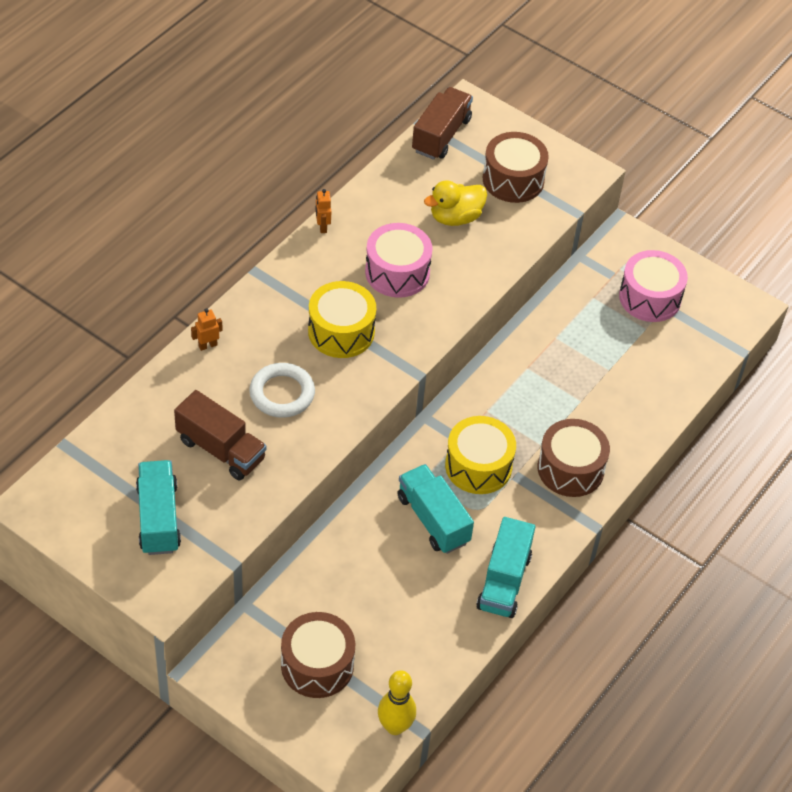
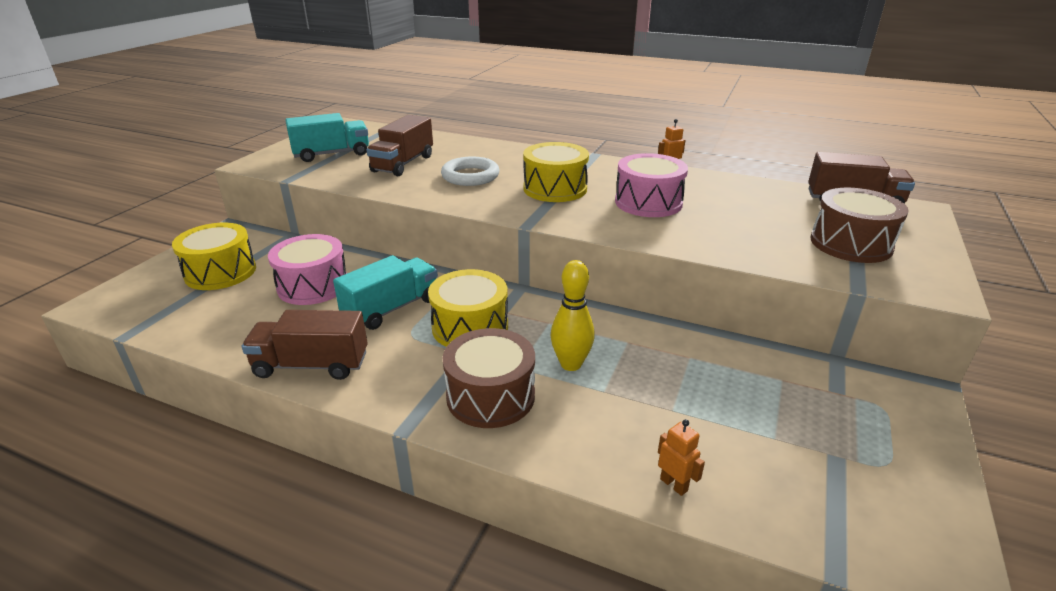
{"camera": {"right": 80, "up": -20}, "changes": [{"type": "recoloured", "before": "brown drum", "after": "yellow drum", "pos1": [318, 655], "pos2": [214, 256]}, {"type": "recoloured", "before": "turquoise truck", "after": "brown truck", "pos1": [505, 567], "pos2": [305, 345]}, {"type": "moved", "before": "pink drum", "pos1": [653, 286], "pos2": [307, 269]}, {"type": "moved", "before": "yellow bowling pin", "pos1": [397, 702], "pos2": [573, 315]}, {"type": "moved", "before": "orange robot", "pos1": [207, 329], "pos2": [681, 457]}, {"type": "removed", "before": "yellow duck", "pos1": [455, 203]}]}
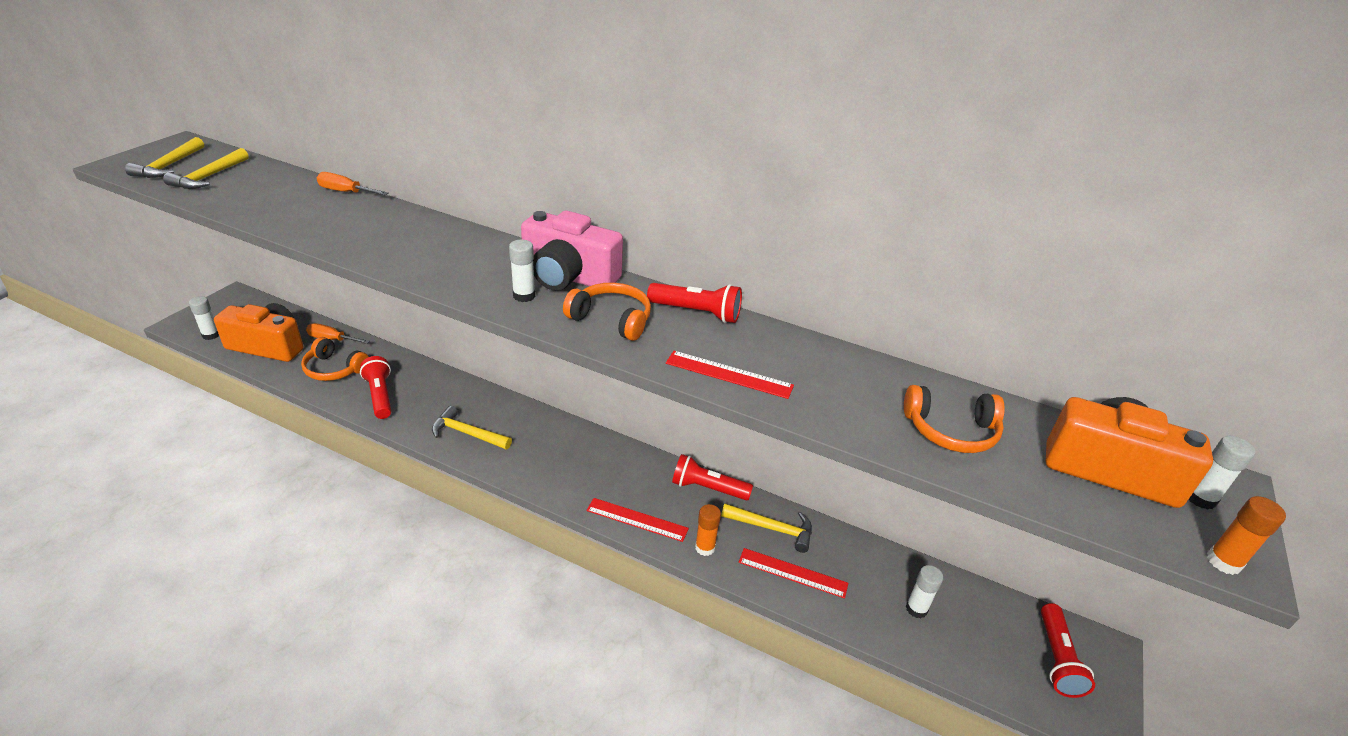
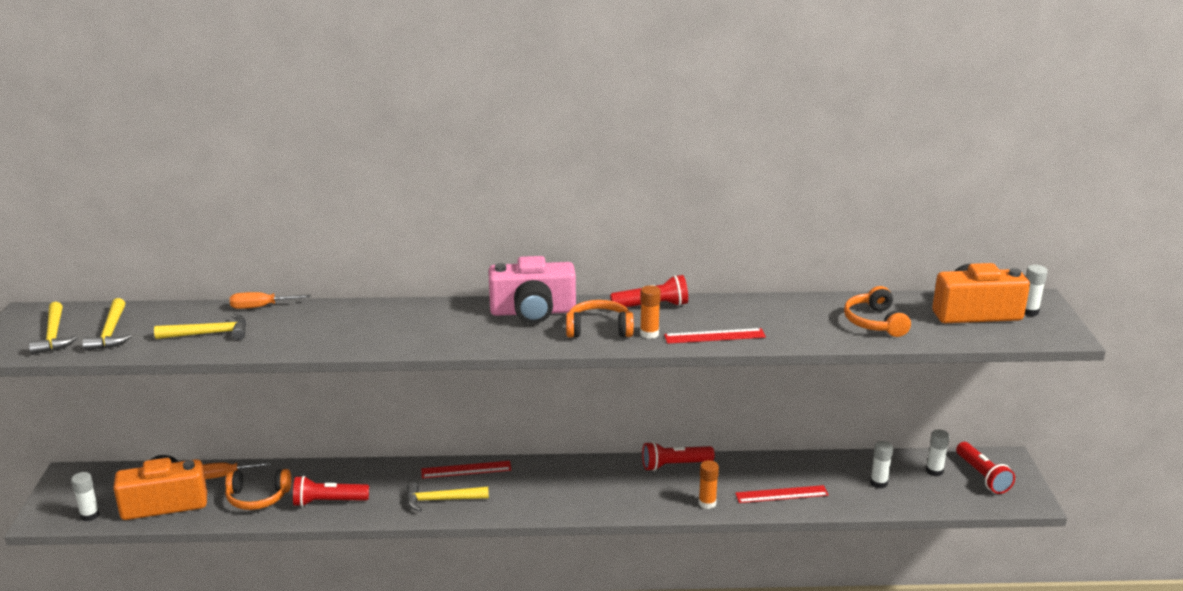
{"camera": {"right": -25, "up": -10}, "changes": [{"type": "moved", "before": "yellow hammer", "pos1": [766, 528], "pos2": [200, 327]}, {"type": "turned", "before": "red flashlight", "pos1": [375, 387], "pos2": [331, 491], "turn": -45}, {"type": "moved", "before": "red ruler", "pos1": [637, 520], "pos2": [466, 469]}, {"type": "moved", "before": "orange glue stick", "pos1": [1246, 535], "pos2": [650, 312]}, {"type": "turned", "before": "orange headphones", "pos1": [954, 419], "pos2": [877, 311], "turn": 105}, {"type": "moved", "before": "white glue stick", "pos1": [522, 270], "pos2": [938, 453]}]}
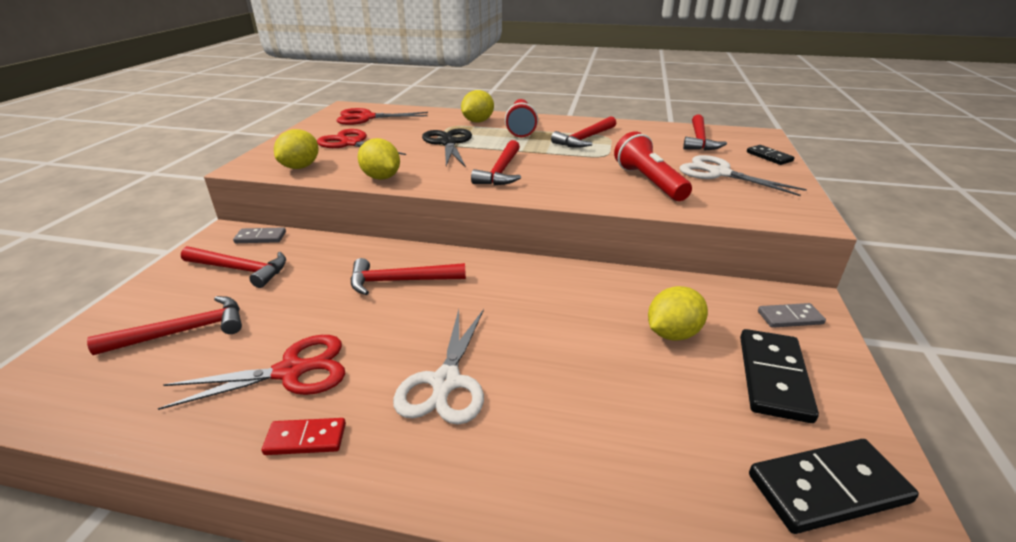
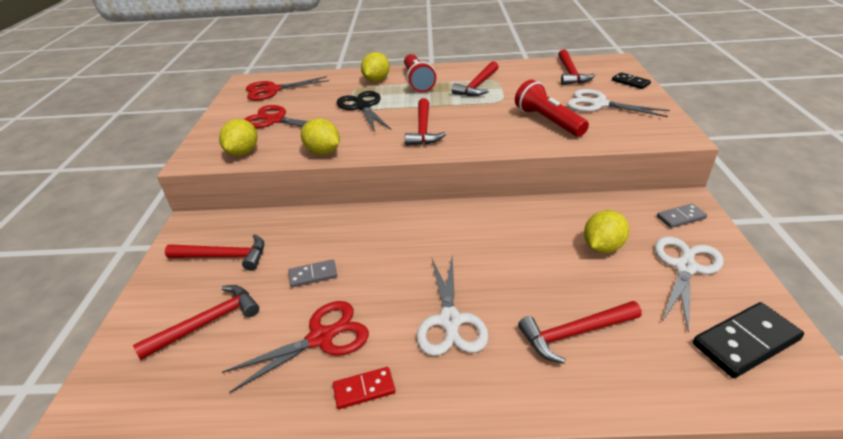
{"camera": {"right": -10, "up": 5}, "changes": [{"type": "moved", "before": "grey domino", "pos1": [259, 235], "pos2": [312, 273]}, {"type": "moved", "before": "red hammer", "pos1": [408, 276], "pos2": [580, 332]}, {"type": "replaced", "before": "black domino", "after": "white scissors", "pos1": [779, 376], "pos2": [689, 285]}]}
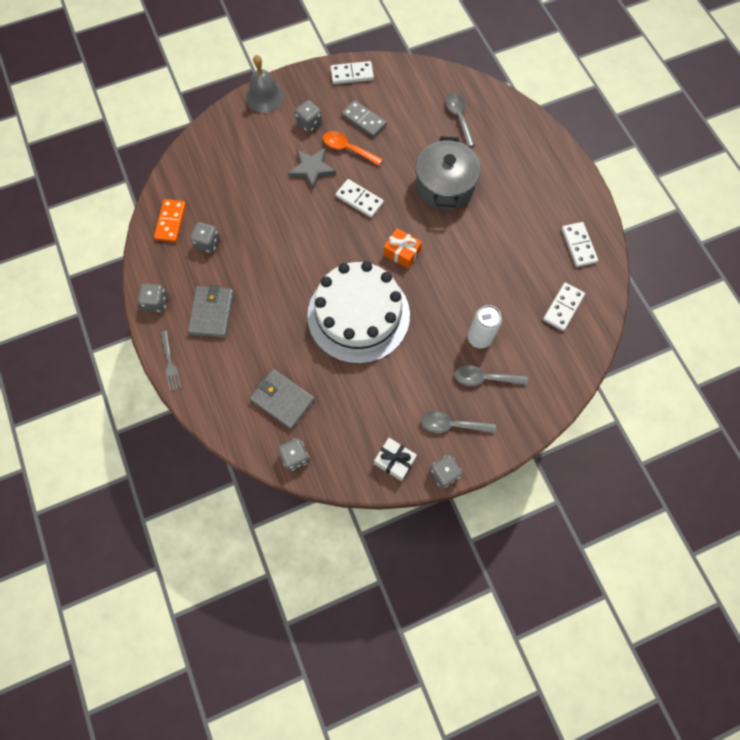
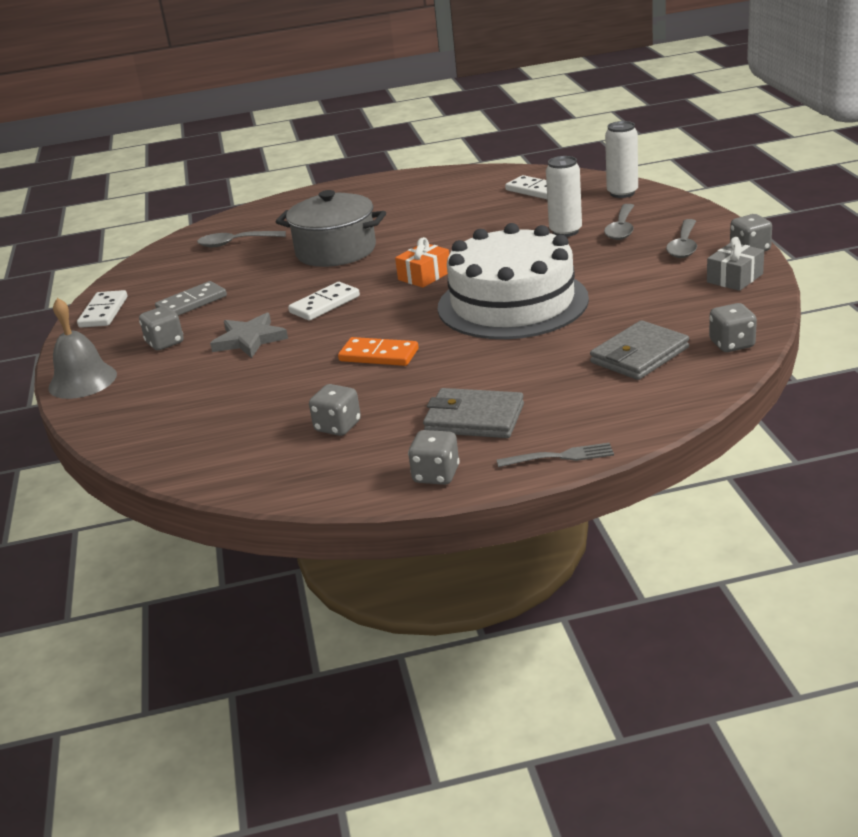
{"camera": {"right": -75, "up": -40}, "changes": [{"type": "moved", "before": "orange domino", "pos1": [170, 220], "pos2": [378, 351]}, {"type": "added", "after": "white can", "pos2": [621, 159]}, {"type": "recoloured", "before": "white gift", "after": "grey gift", "pos1": [395, 459], "pos2": [735, 264]}, {"type": "removed", "before": "orange spoon", "pos1": [353, 148]}, {"type": "removed", "before": "white domino", "pos1": [579, 244]}]}
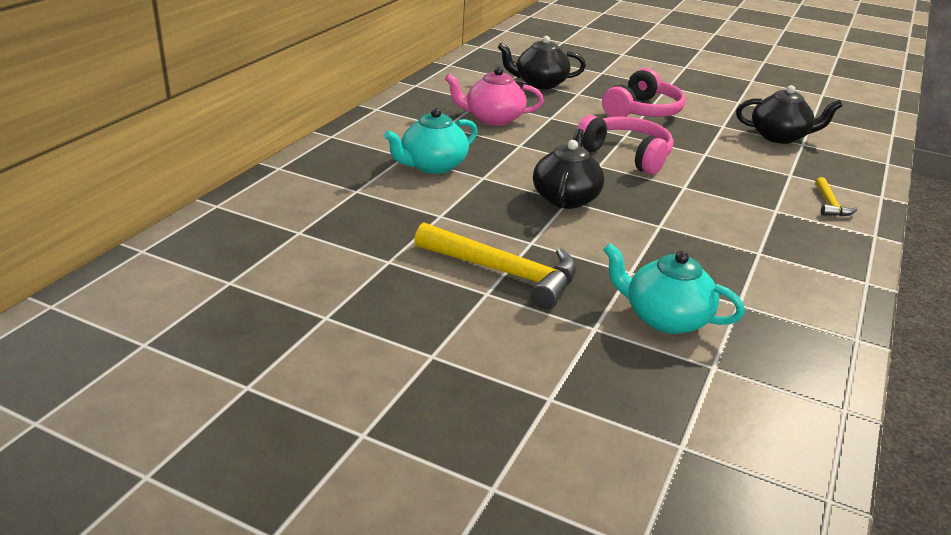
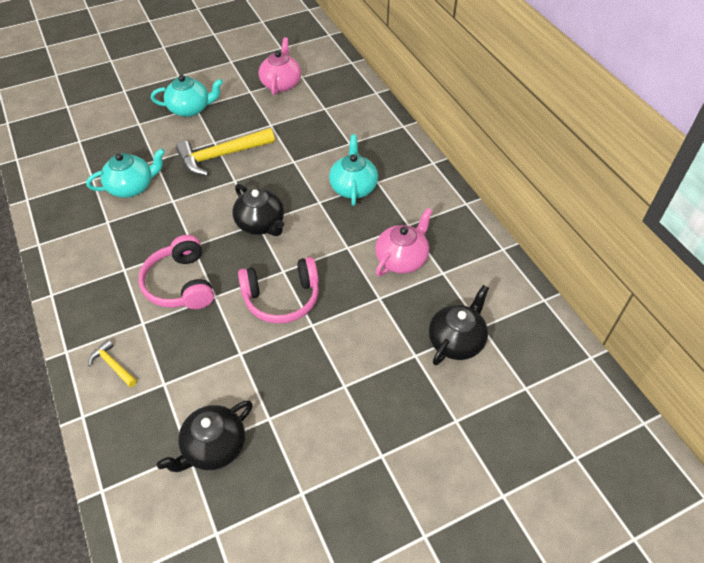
{"camera": {"right": 130, "up": 20}, "changes": [{"type": "moved", "before": "pink headphones", "pos1": [644, 92], "pos2": [176, 272]}, {"type": "added", "after": "turquoise teapot", "pos2": [187, 96]}, {"type": "added", "after": "pink teapot", "pos2": [280, 66]}]}
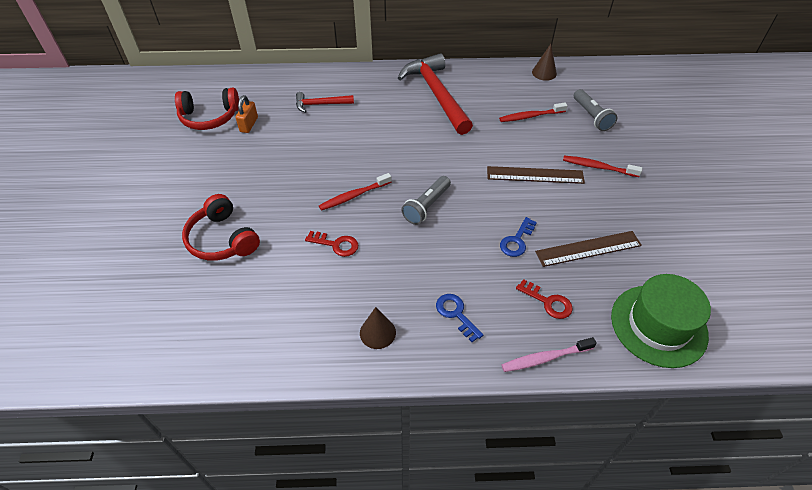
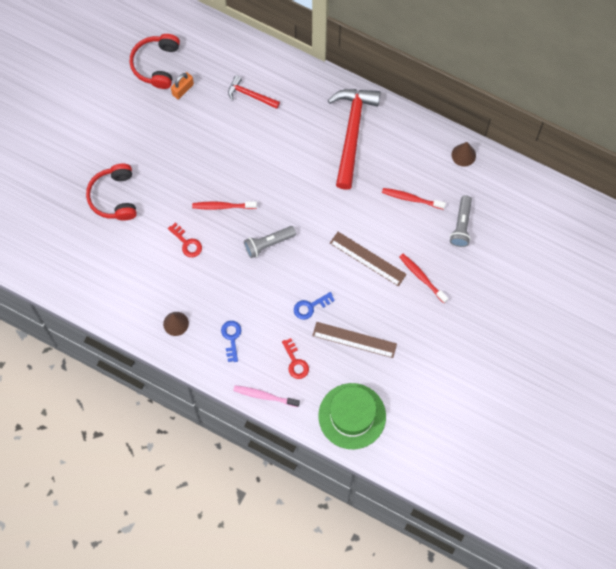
{"camera": {"right": 30, "up": 20}, "changes": [{"type": "turned", "before": "red headphones", "pos1": [207, 109], "pos2": [154, 61], "turn": 75}]}
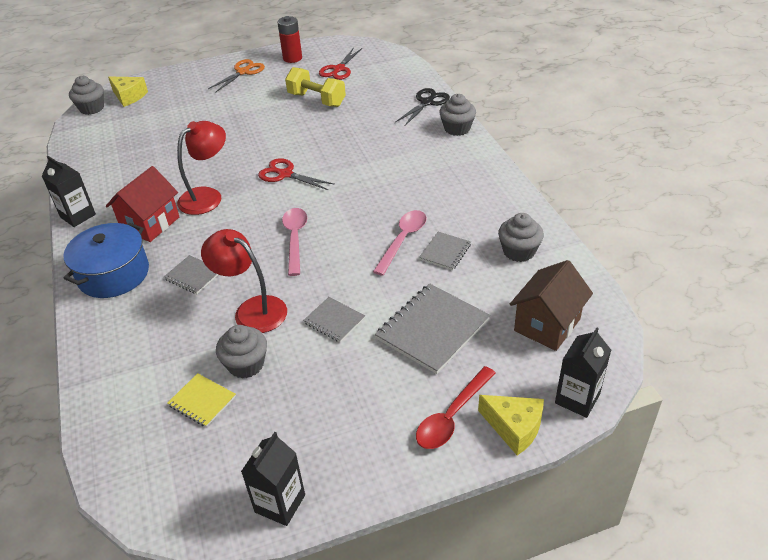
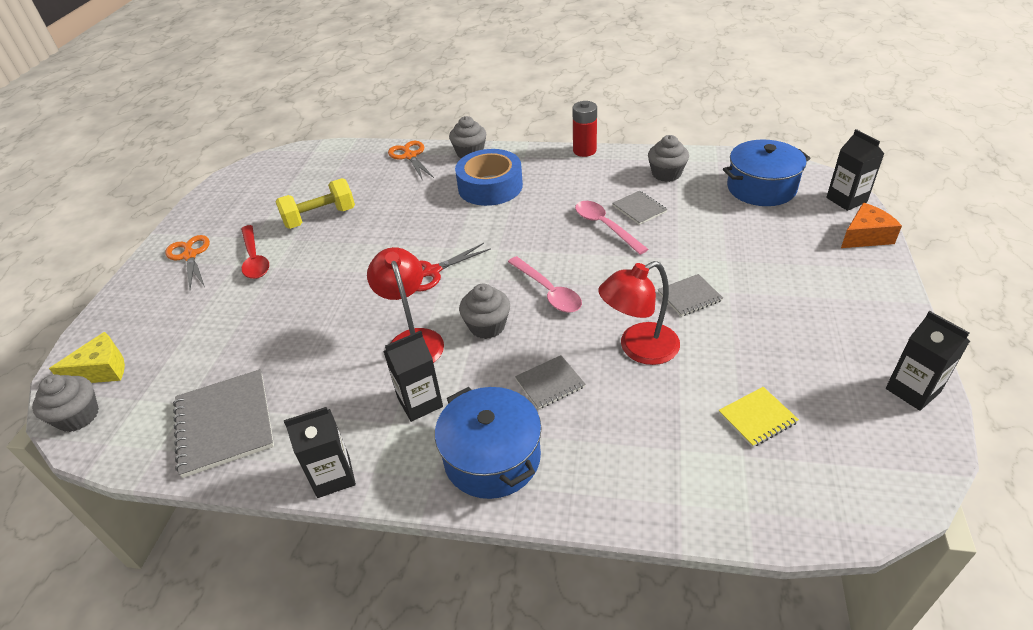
{"camera": {"right": -60, "up": 0}, "changes": [{"type": "moved", "before": "grey notebook", "pos1": [432, 328], "pos2": [223, 423]}, {"type": "moved", "before": "red spoon", "pos1": [456, 407], "pos2": [255, 252]}, {"type": "replaced", "before": "red house", "after": "black carton", "pos1": [142, 204], "pos2": [413, 376]}, {"type": "recoloured", "before": "black scissors", "after": "orange scissors", "pos1": [422, 106], "pos2": [411, 160]}, {"type": "added", "after": "blue tape", "pos2": [489, 177]}, {"type": "moved", "before": "grey cupcake", "pos1": [241, 351], "pos2": [484, 311]}, {"type": "turned", "before": "pink spoon", "pos1": [294, 242], "pos2": [545, 284], "turn": -150}, {"type": "moved", "before": "red battery", "pos1": [289, 39], "pos2": [585, 129]}, {"type": "replaced", "before": "brown house", "after": "blue pot", "pos1": [551, 305], "pos2": [767, 173]}, {"type": "recoloured", "before": "yellow cheese", "after": "orange cheese", "pos1": [511, 425], "pos2": [871, 225]}, {"type": "removed", "before": "red scissors", "pos1": [340, 63]}]}
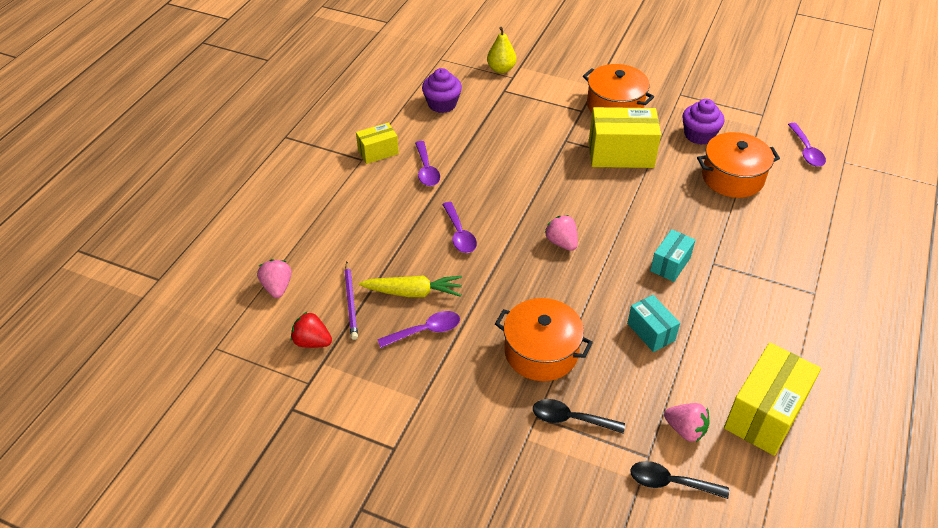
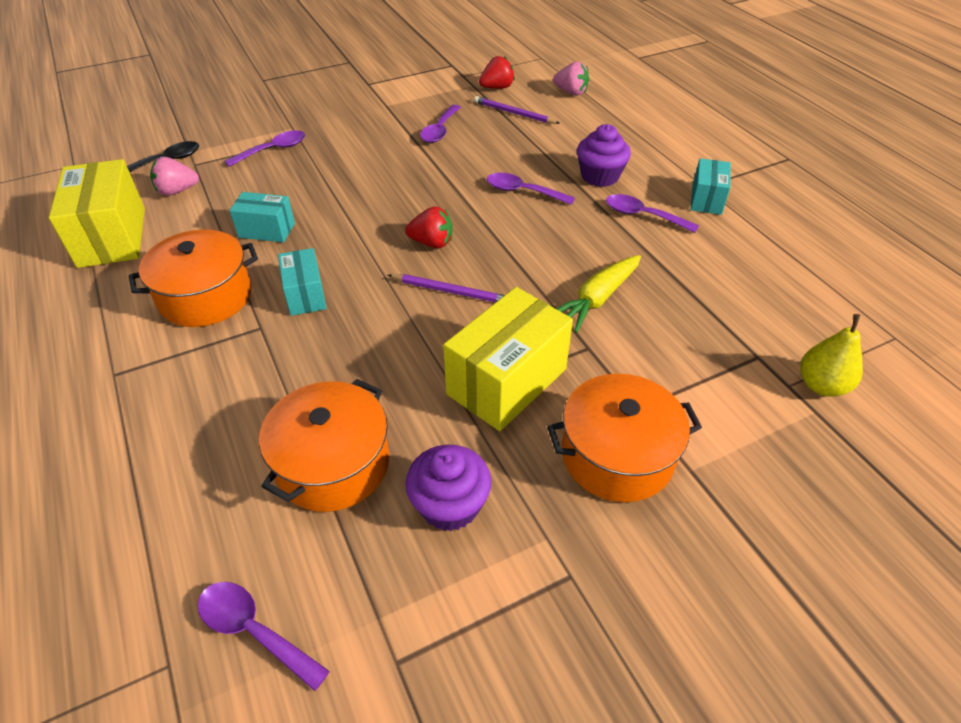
{"camera": {"right": 130, "up": 0}, "changes": [{"type": "moved", "before": "orange pot", "pos1": [544, 339], "pos2": [193, 278]}, {"type": "recoloured", "before": "black spoon", "after": "purple spoon", "pos1": [579, 416], "pos2": [265, 148]}, {"type": "added", "after": "purple pencil", "pos2": [446, 288]}, {"type": "recoloured", "before": "pink strawberry", "after": "red strawberry", "pos1": [561, 233], "pos2": [428, 227]}, {"type": "moved", "before": "yellow carrot", "pos1": [410, 286], "pos2": [599, 294]}, {"type": "moved", "before": "purple cupcake", "pos1": [442, 90], "pos2": [604, 155]}, {"type": "recoloured", "before": "yellow box", "after": "turquoise box", "pos1": [377, 143], "pos2": [711, 186]}]}
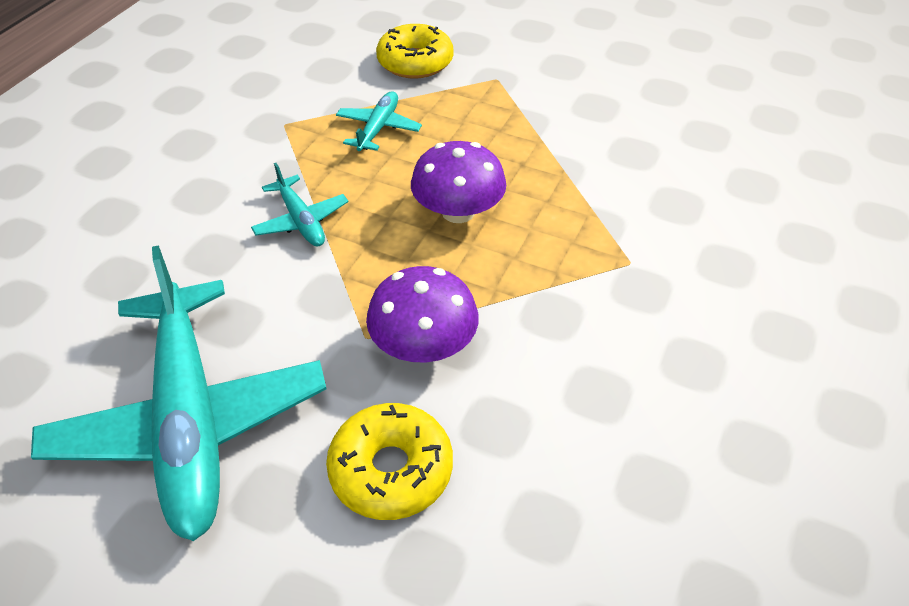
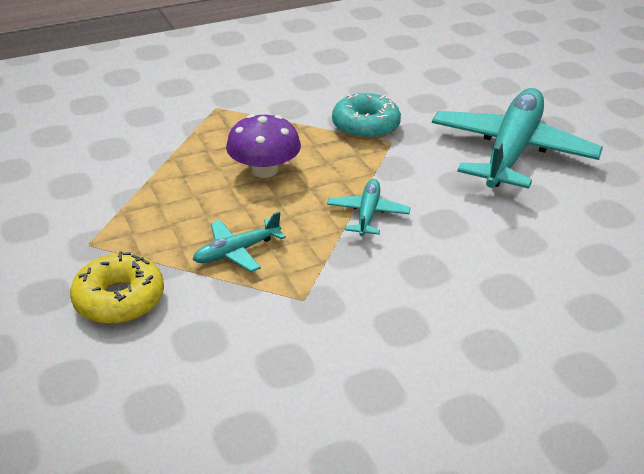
{"camera": {"right": -140, "up": -10}, "changes": [{"type": "replaced", "before": "purple mushroom", "after": "turquoise donut", "pos1": [422, 314], "pos2": [366, 116]}, {"type": "removed", "before": "yellow donut", "pos1": [389, 461]}]}
